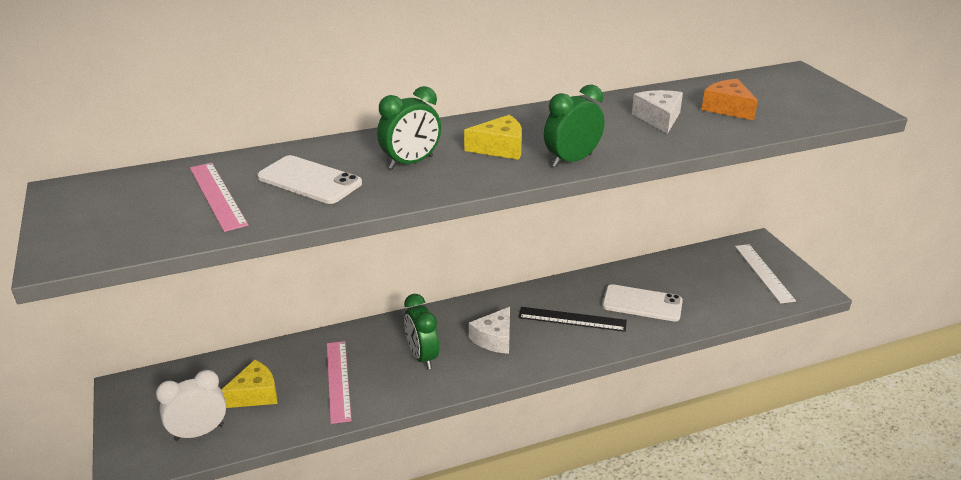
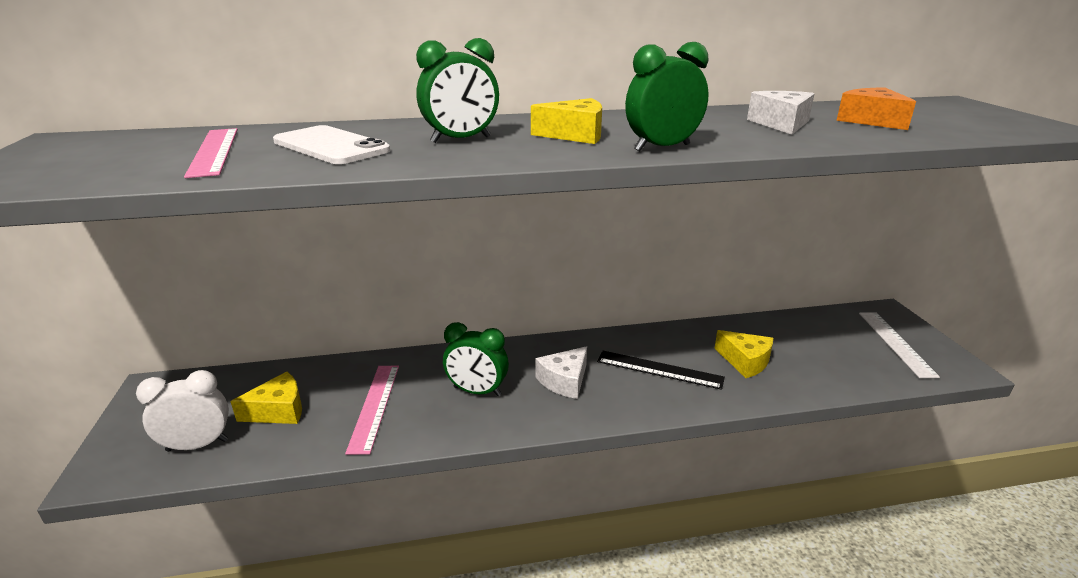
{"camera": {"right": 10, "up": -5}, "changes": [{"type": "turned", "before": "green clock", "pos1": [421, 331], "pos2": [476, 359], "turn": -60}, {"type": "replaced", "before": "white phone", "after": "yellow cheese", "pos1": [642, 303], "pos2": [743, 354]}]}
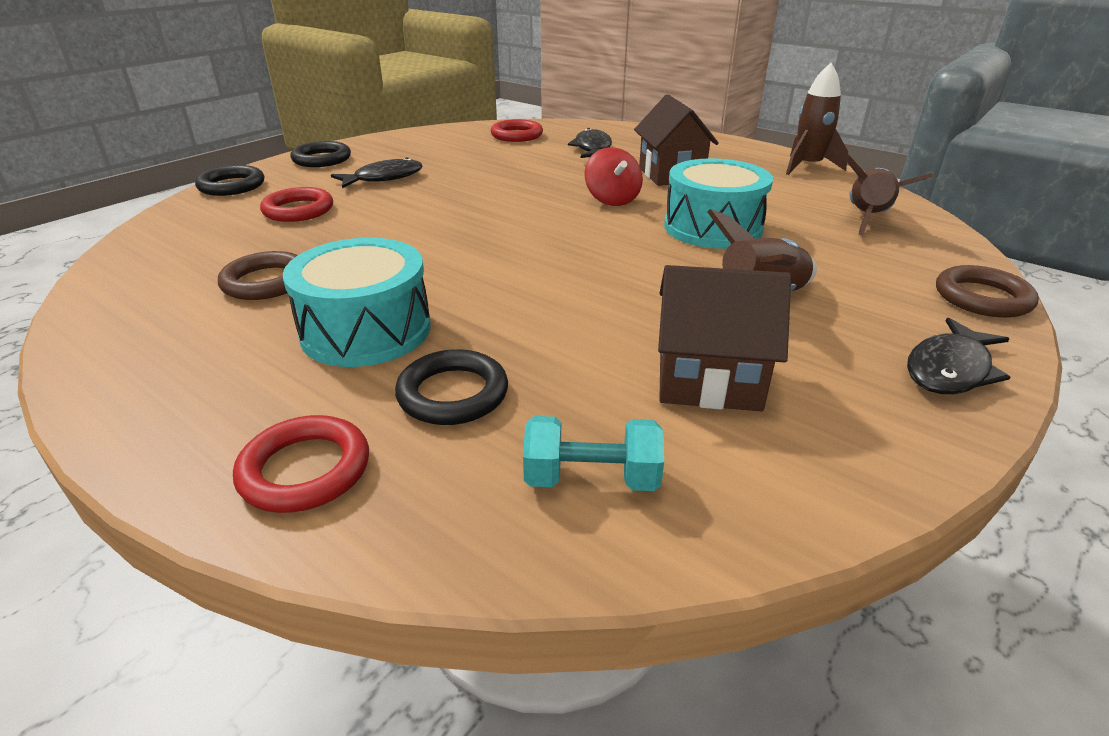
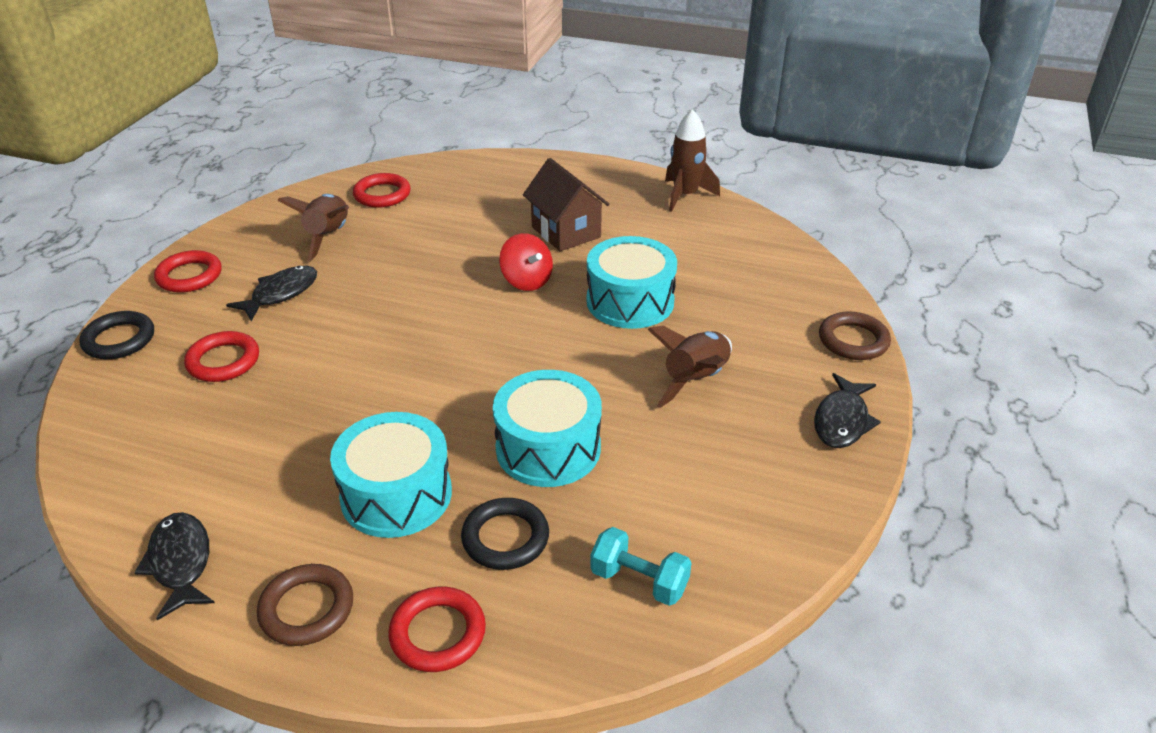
{"camera": {"right": -20, "up": 5}, "changes": [{"type": "moved", "before": "black fish", "pos1": [590, 143], "pos2": [174, 566]}, {"type": "recoloured", "before": "black ring", "after": "red ring", "pos1": [320, 154], "pos2": [188, 271]}, {"type": "moved", "before": "brown ring", "pos1": [258, 275], "pos2": [305, 605]}, {"type": "moved", "before": "brown rocket", "pos1": [888, 194], "pos2": [313, 227]}, {"type": "added", "after": "turquoise drum", "pos2": [547, 428]}, {"type": "turned", "before": "turquoise dumbbell", "pos1": [593, 453], "pos2": [640, 566], "turn": 45}, {"type": "removed", "before": "brown house", "pos1": [724, 338]}]}
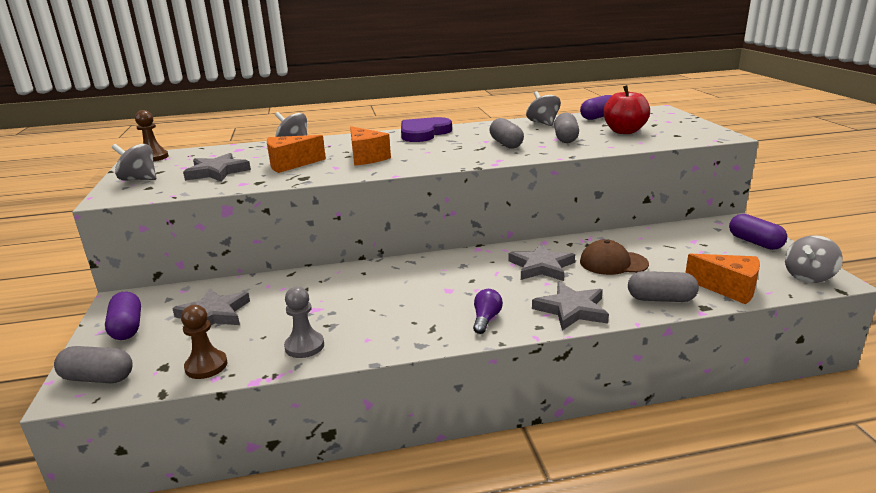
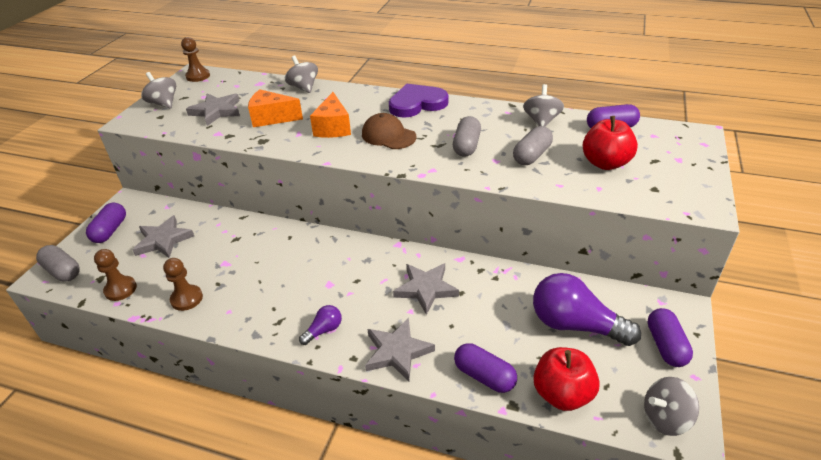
{"camera": {"right": 30, "up": 15}, "changes": [{"type": "recoloured", "before": "grey pawn", "after": "brown pawn", "pos1": [304, 322], "pos2": [183, 284]}, {"type": "moved", "before": "brown cap", "pos1": [614, 257], "pos2": [389, 131]}, {"type": "recoloured", "before": "grey capsule", "after": "purple capsule", "pos1": [663, 286], "pos2": [485, 368]}, {"type": "added", "after": "purple light bulb", "pos2": [587, 309]}, {"type": "replaced", "before": "orange cheese", "after": "red apple", "pos1": [722, 279], "pos2": [566, 379]}]}
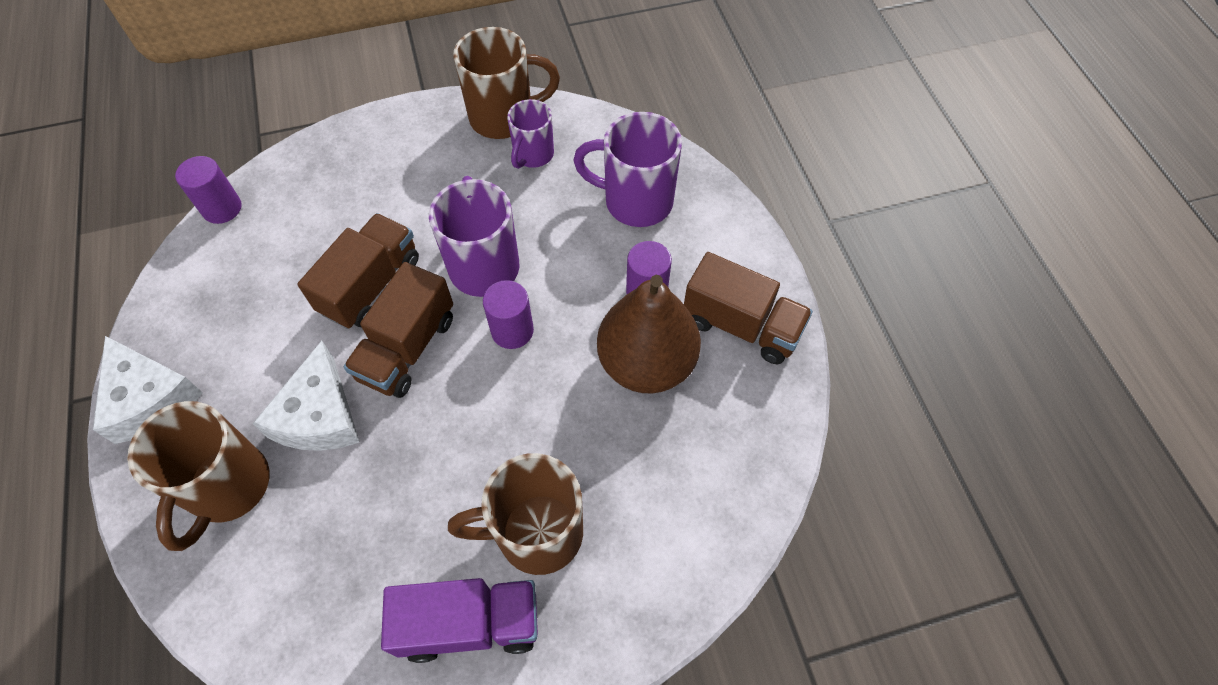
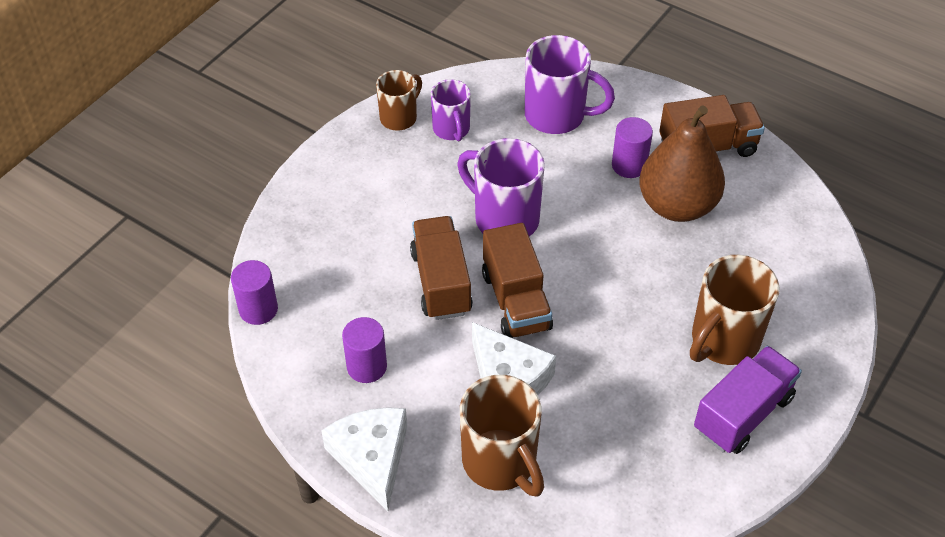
{"camera": {"right": -40, "up": -10}, "changes": [{"type": "turned", "before": "white cheese", "pos1": [148, 390], "pos2": [364, 459], "turn": -120}, {"type": "moved", "before": "purple cylinder", "pos1": [508, 314], "pos2": [364, 350]}, {"type": "resized", "before": "brown mug", "pos1": [506, 83], "pos2": [399, 100], "scale": 0.62}, {"type": "turned", "before": "purple mug", "pos1": [627, 169], "pos2": [570, 84], "turn": -135}]}
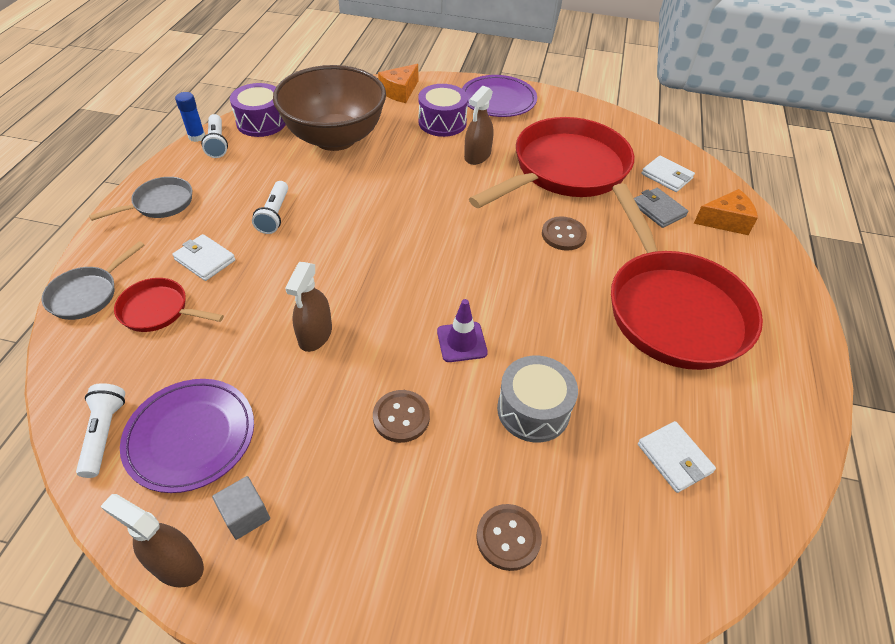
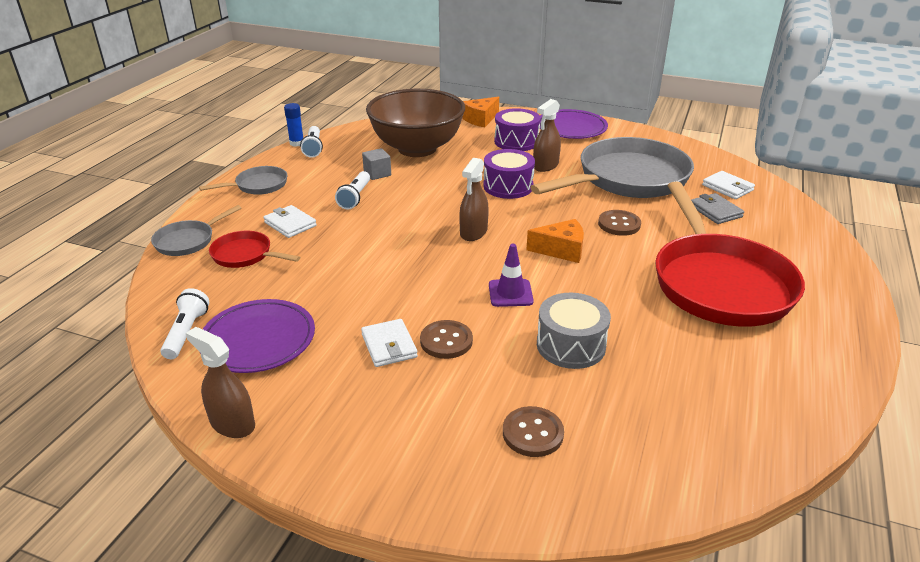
{"camera": {"right": 10, "up": -15}, "changes": [{"type": "moved", "before": "white wallet", "pos1": [677, 457], "pos2": [389, 343]}, {"type": "moved", "before": "grey cube", "pos1": [241, 508], "pos2": [376, 164]}, {"type": "moved", "before": "brown spray bottle", "pos1": [308, 307], "pos2": [474, 199]}, {"type": "moved", "before": "purple drum", "pos1": [258, 110], "pos2": [509, 174]}, {"type": "moved", "before": "orange cheese", "pos1": [726, 212], "pos2": [555, 241]}, {"type": "recoloured", "before": "red pan", "after": "grey pan", "pos1": [551, 162], "pos2": [612, 167]}]}
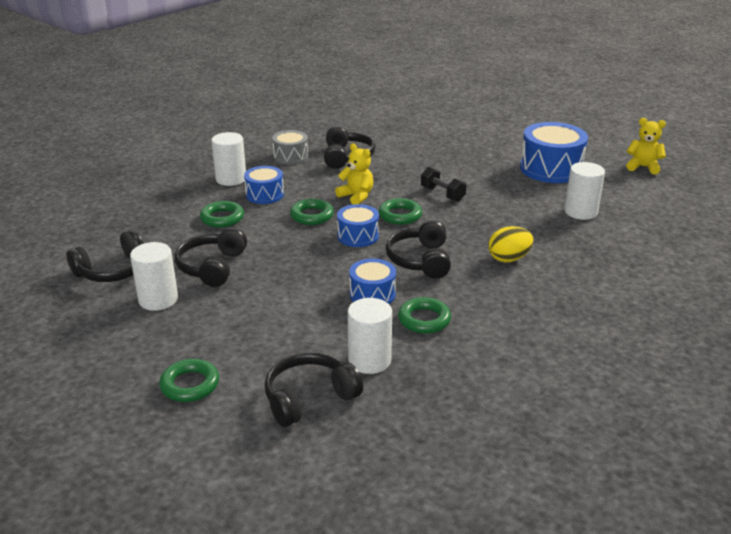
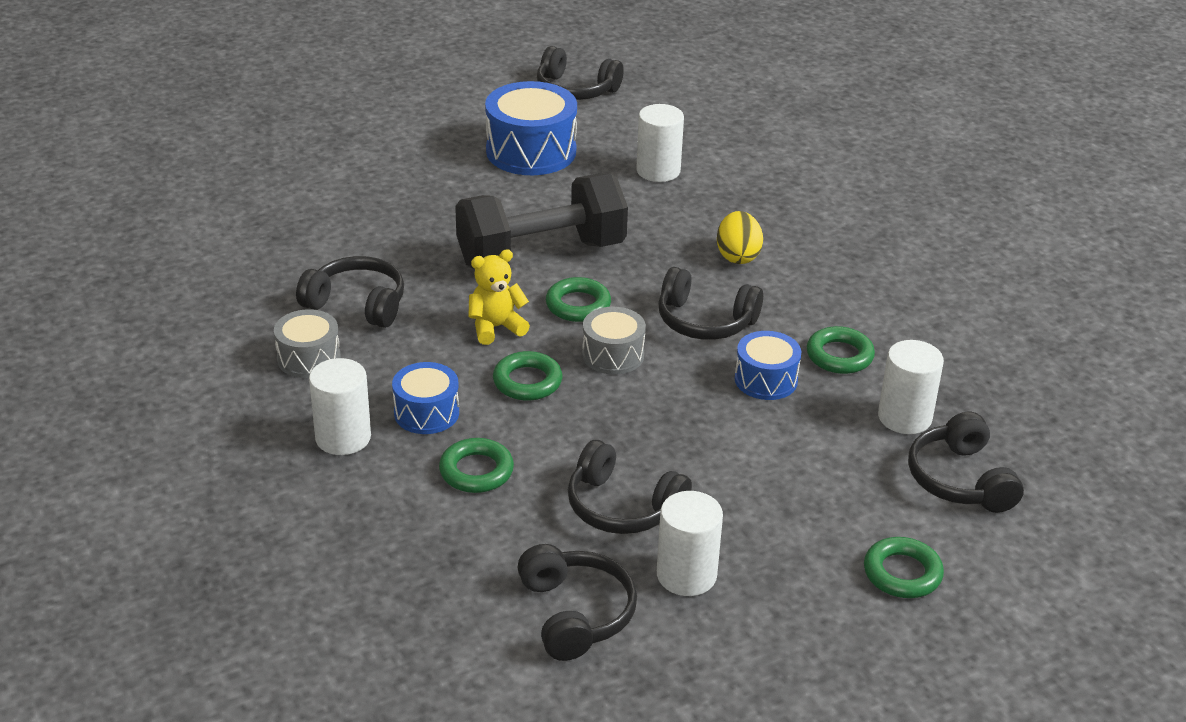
{"camera": {"right": -70, "up": 5}, "changes": [{"type": "resized", "before": "black dumbbell", "pos1": [444, 184], "pos2": [541, 221], "scale": 2.3}, {"type": "replaced", "before": "yellow teddy bear", "after": "black headphones", "pos1": [646, 146], "pos2": [580, 73]}, {"type": "recoloured", "before": "blue drum", "after": "grey drum", "pos1": [358, 225], "pos2": [614, 341]}]}
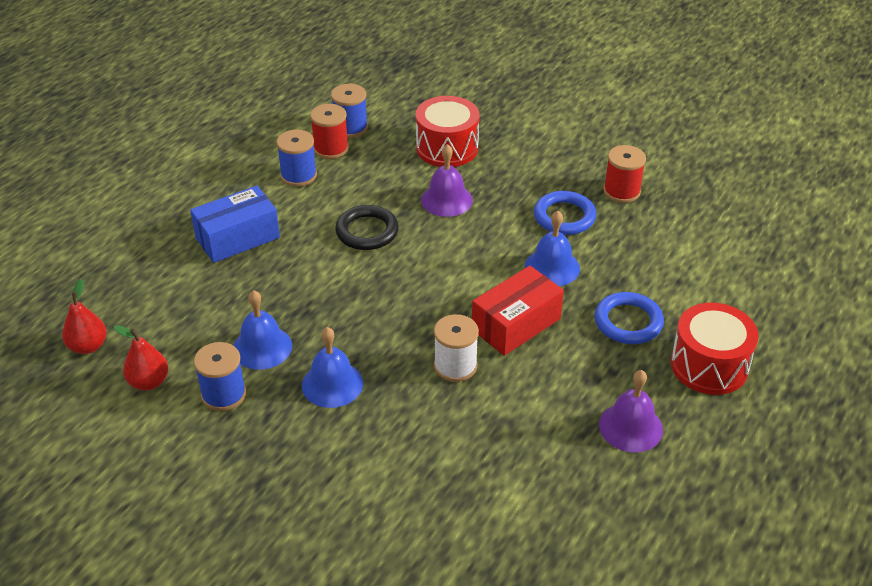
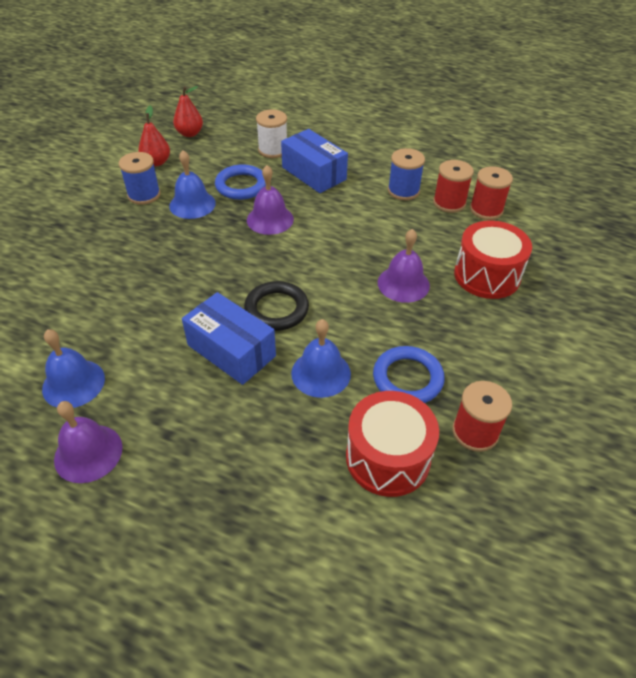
{"camera": {"right": 80, "up": 5}, "changes": [{"type": "moved", "before": "blue bell", "pos1": [332, 367], "pos2": [73, 368]}, {"type": "recoloured", "before": "red box", "after": "blue box", "pos1": [518, 311], "pos2": [229, 338]}, {"type": "moved", "before": "blue ring", "pos1": [629, 318], "pos2": [240, 182]}, {"type": "moved", "before": "black ring", "pos1": [367, 227], "pos2": [276, 306]}, {"type": "added", "after": "purple bell", "pos2": [270, 200]}, {"type": "moved", "before": "white spool", "pos1": [456, 348], "pos2": [271, 133]}, {"type": "moved", "before": "red drum", "pos1": [715, 349], "pos2": [392, 444]}, {"type": "recoloured", "before": "blue spool", "after": "red spool", "pos1": [349, 111], "pos2": [491, 193]}]}
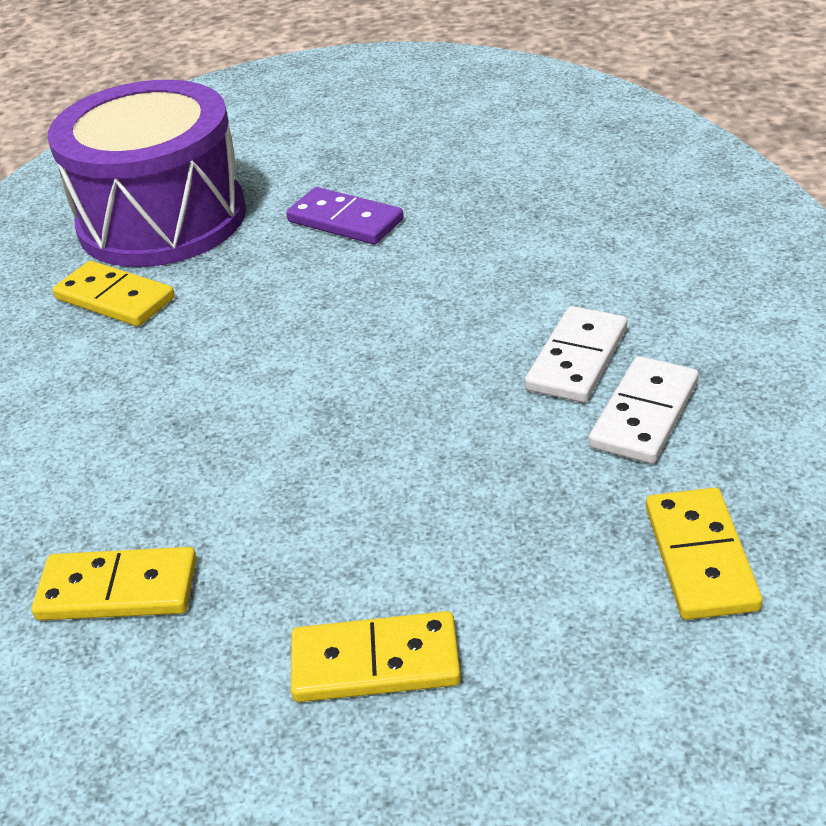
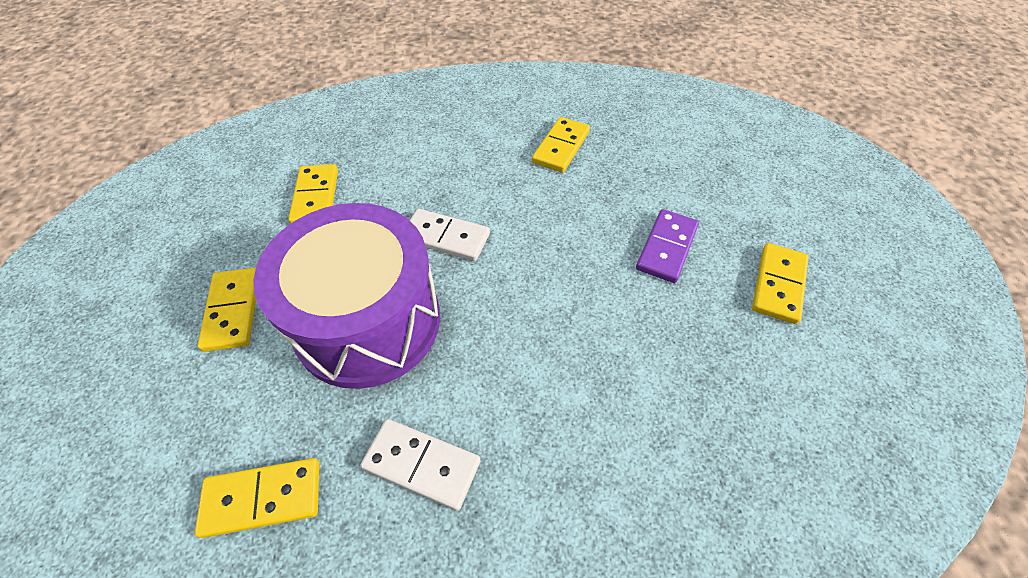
{"camera": {"right": 80, "up": 15}, "changes": [{"type": "moved", "before": "purple drum", "pos1": [147, 173], "pos2": [346, 296]}, {"type": "moved", "before": "white domino", "pos1": [576, 354], "pos2": [450, 235]}, {"type": "added", "after": "yellow domino", "pos2": [780, 283]}]}
